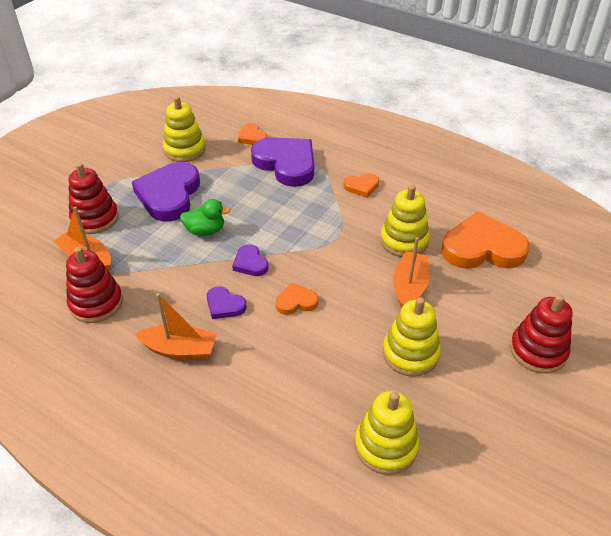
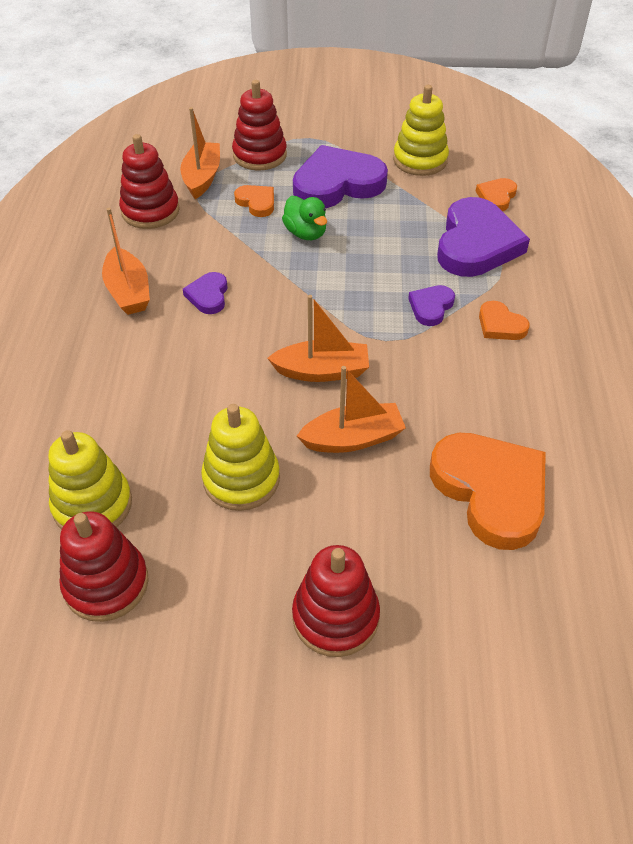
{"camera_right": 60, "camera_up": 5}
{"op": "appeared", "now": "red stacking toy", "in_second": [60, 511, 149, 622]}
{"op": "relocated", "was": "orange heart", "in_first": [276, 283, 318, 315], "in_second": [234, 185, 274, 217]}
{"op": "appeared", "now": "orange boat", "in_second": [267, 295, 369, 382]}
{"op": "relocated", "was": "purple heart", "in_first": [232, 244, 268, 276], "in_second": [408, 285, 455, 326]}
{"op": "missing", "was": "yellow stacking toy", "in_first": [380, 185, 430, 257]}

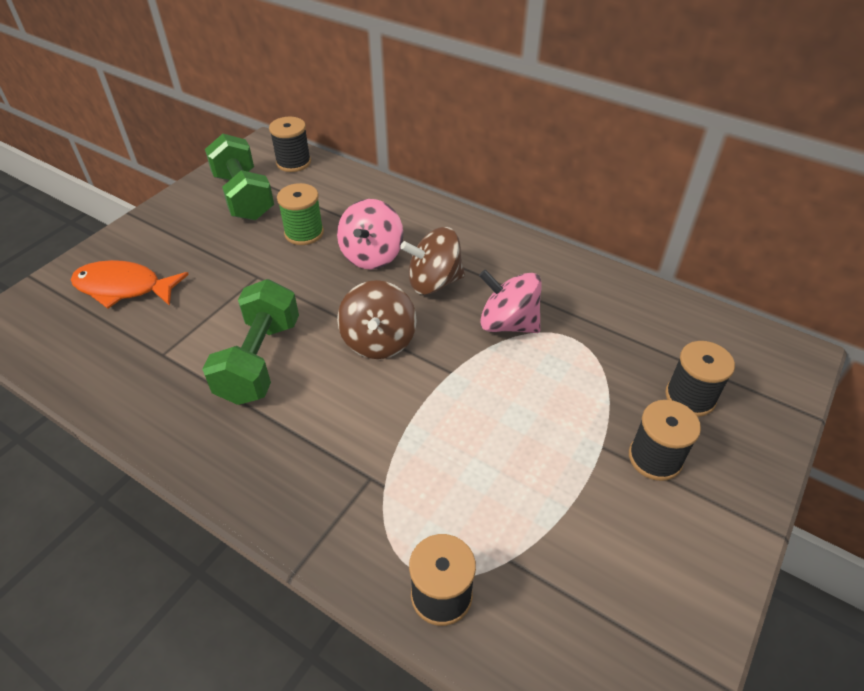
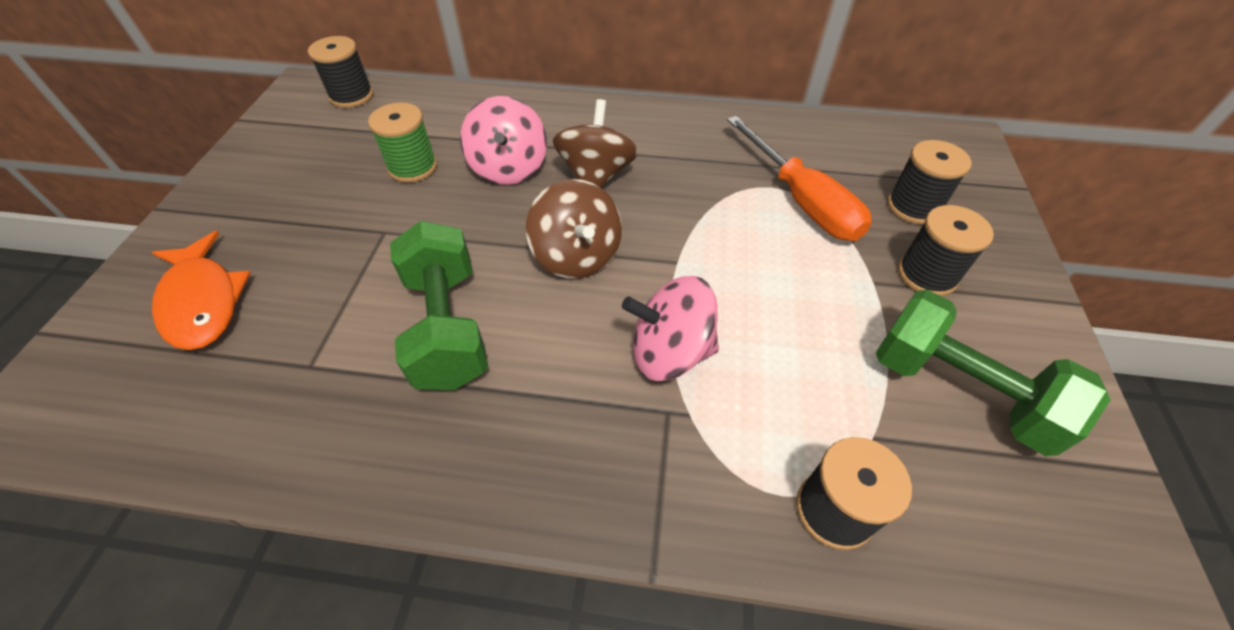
{"camera_right": -25, "camera_up": 5}
{"op": "spun", "was": "orange fish", "in_first": [71, 260, 189, 309], "in_second": [152, 231, 251, 350], "clockwise": -105}
{"op": "spun", "was": "brown spinning top", "in_first": [400, 227, 465, 295], "in_second": [553, 99, 638, 188], "clockwise": 135}
{"op": "relocated", "was": "pink spinning top", "in_first": [479, 270, 542, 333], "in_second": [622, 276, 719, 381]}
{"op": "appeared", "now": "orange screwdriver", "in_second": [727, 116, 872, 241]}
{"op": "relocated", "was": "green dumbbell", "in_first": [205, 134, 274, 220], "in_second": [876, 289, 1111, 456]}

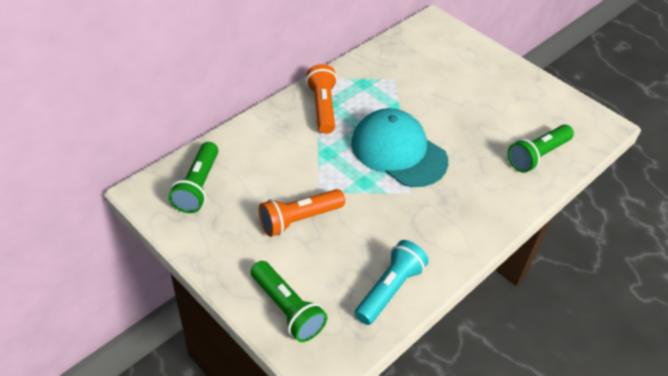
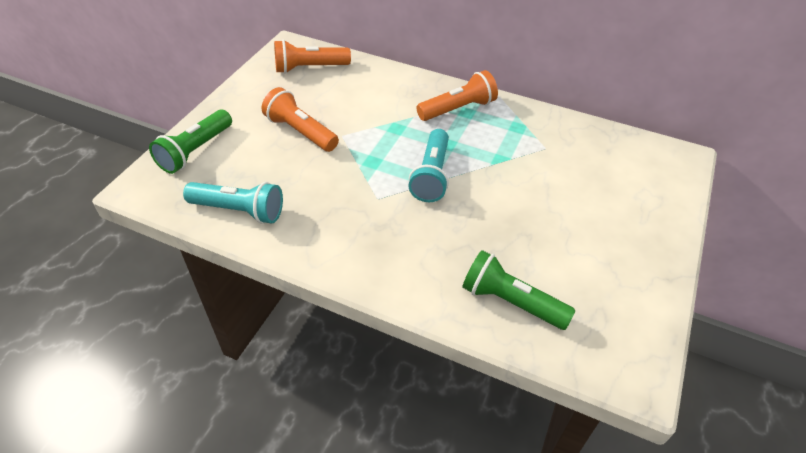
{"camera_right": 70, "camera_up": 0}
{"op": "colour", "was": "green flashlight", "now": "orange flashlight", "in_first": [169, 142, 218, 213], "in_second": [274, 40, 351, 74]}
{"op": "exchanged", "was": "turquoise cap", "now": "turquoise flashlight", "in_first": [351, 108, 448, 187], "in_second": [408, 129, 449, 202]}

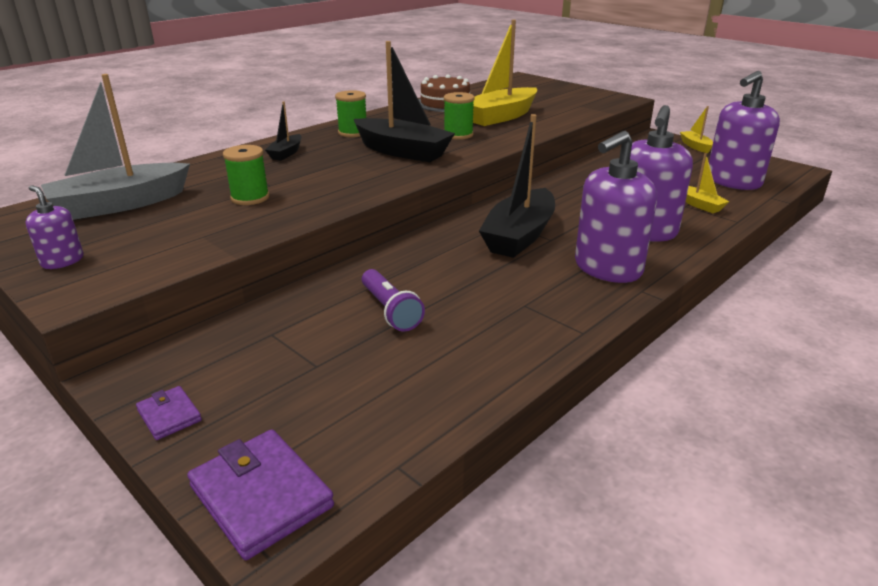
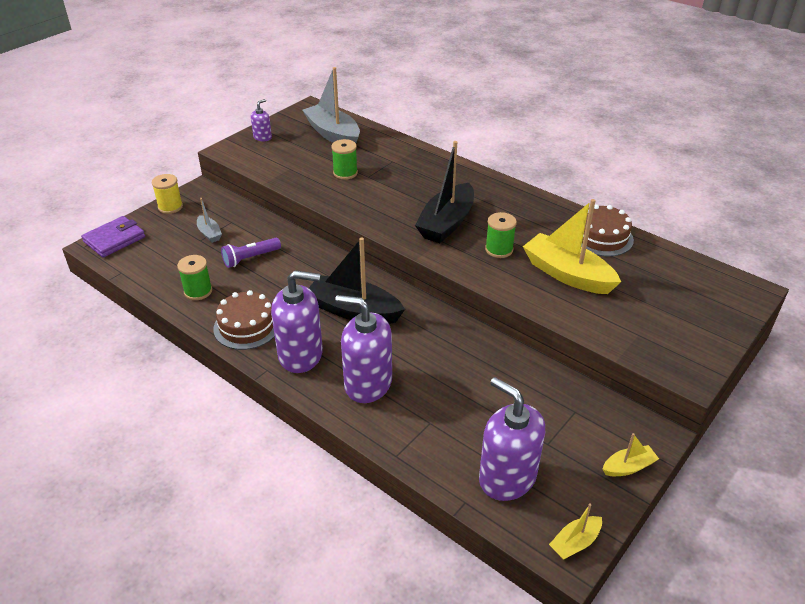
{"camera_right": 85, "camera_up": 10}
{"op": "exchanged", "was": "purple wallet", "now": "yellow spool", "in_first": [136, 386, 202, 440], "in_second": [151, 174, 183, 214]}
{"op": "relocated", "was": "green spool", "in_first": [335, 90, 366, 137], "in_second": [177, 255, 212, 300]}
{"op": "appeared", "now": "grey boat", "in_second": [197, 198, 222, 243]}
{"op": "appeared", "now": "brown cake", "in_second": [213, 290, 275, 350]}
{"op": "spun", "was": "purple soap dispenser", "in_first": [575, 131, 657, 283], "in_second": [271, 270, 323, 373], "clockwise": 135}
{"op": "relocated", "was": "yellow boat", "in_first": [686, 153, 730, 213], "in_second": [549, 503, 602, 560]}
{"op": "missing", "was": "black boat", "in_first": [265, 101, 302, 161]}

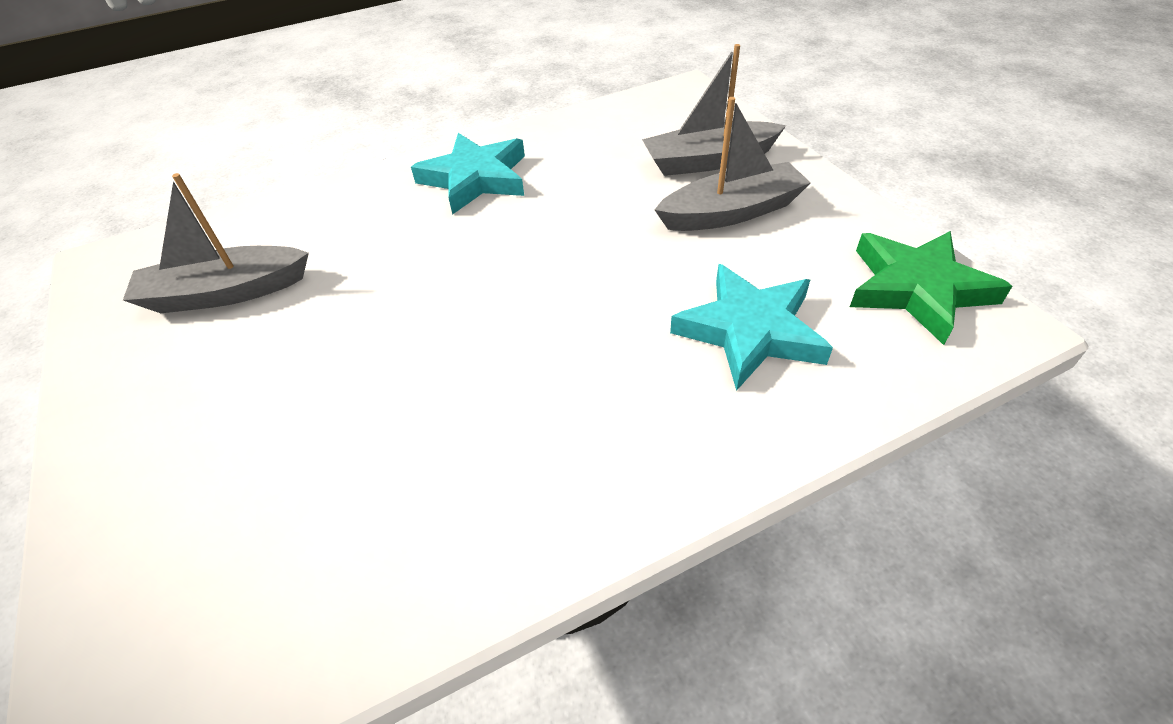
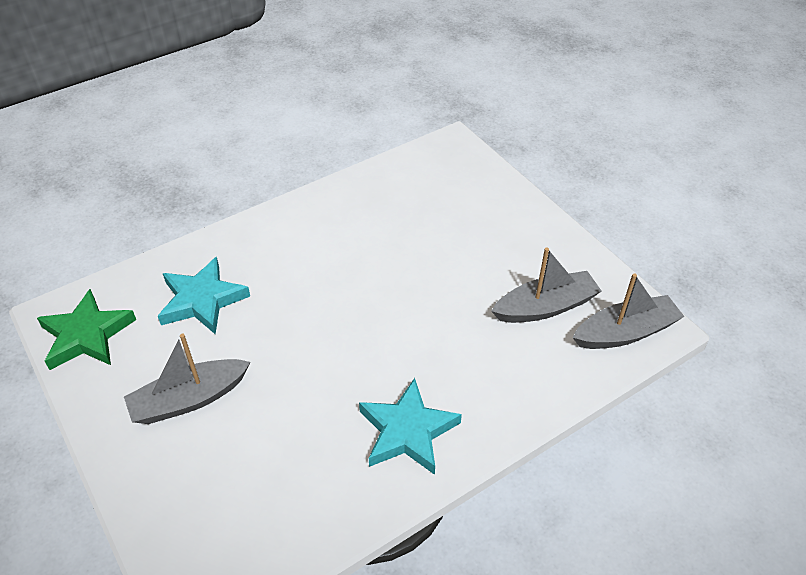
{"camera_right": 170, "camera_up": 0}
{"op": "relocated", "was": "grey boat", "in_first": [642, 44, 786, 176], "in_second": [573, 273, 685, 349]}

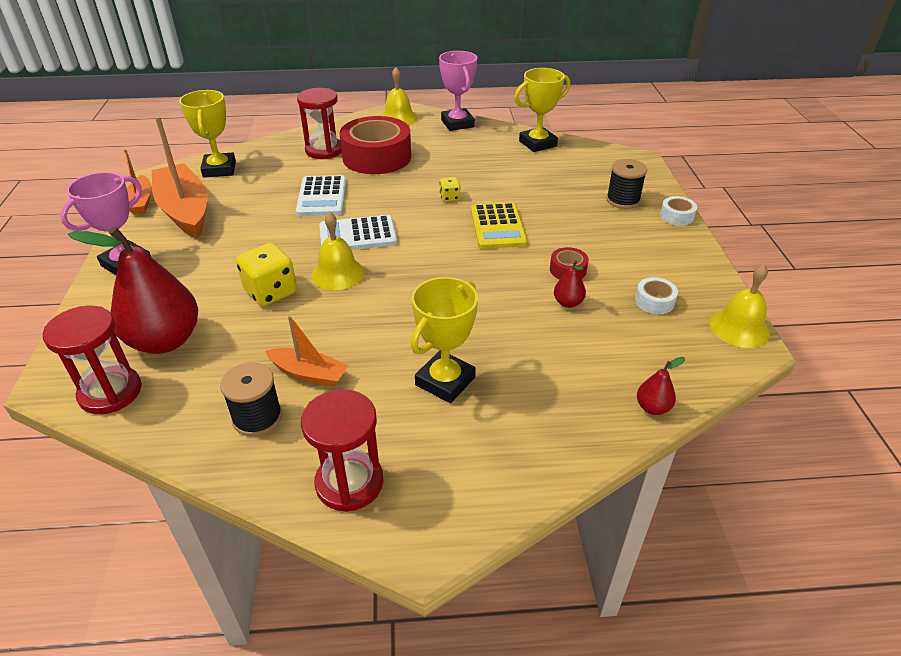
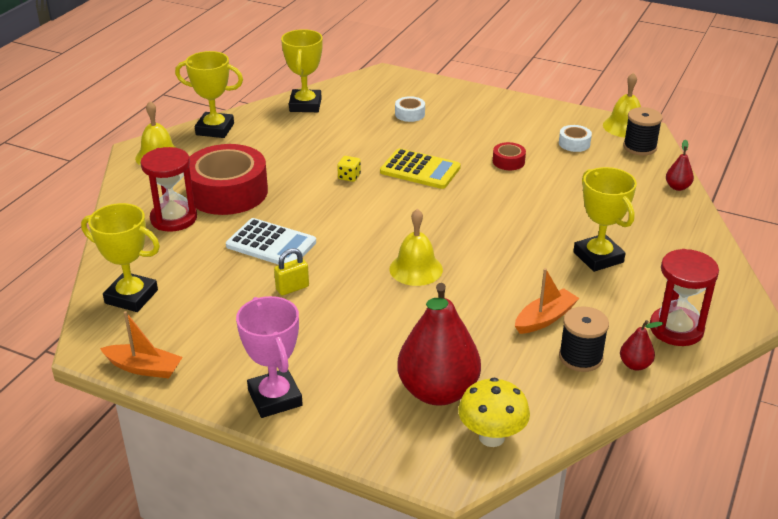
{"camera_right": -60, "camera_up": -5}
{"op": "colour", "was": "pink trophy", "now": "yellow trophy", "in_first": [439, 51, 477, 131], "in_second": [175, 51, 243, 138]}
{"op": "appeared", "now": "yellow padlock", "in_second": [274, 248, 309, 295]}
{"op": "relocated", "was": "white tape", "in_first": [660, 196, 697, 226], "in_second": [395, 96, 425, 122]}
{"op": "exchanged", "was": "red hourglass", "now": "yellow mushroom", "in_first": [43, 305, 142, 414], "in_second": [458, 378, 530, 447]}
{"op": "relocated", "was": "red pear", "in_first": [554, 260, 586, 308], "in_second": [620, 320, 663, 370]}
{"op": "relocated", "was": "black spool", "in_first": [606, 159, 647, 209], "in_second": [623, 107, 663, 156]}
{"op": "missing", "was": "orange boat", "in_first": [152, 116, 207, 239]}
{"op": "missing", "was": "yellow dice", "in_first": [236, 243, 297, 306]}
{"op": "missing", "was": "white calculator", "in_first": [319, 215, 397, 250]}

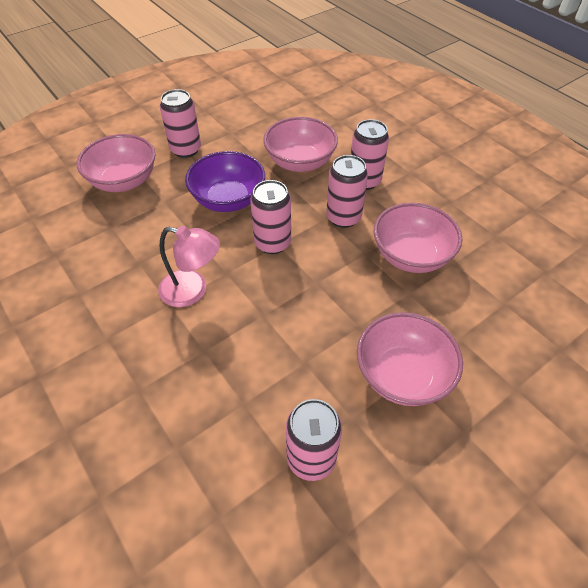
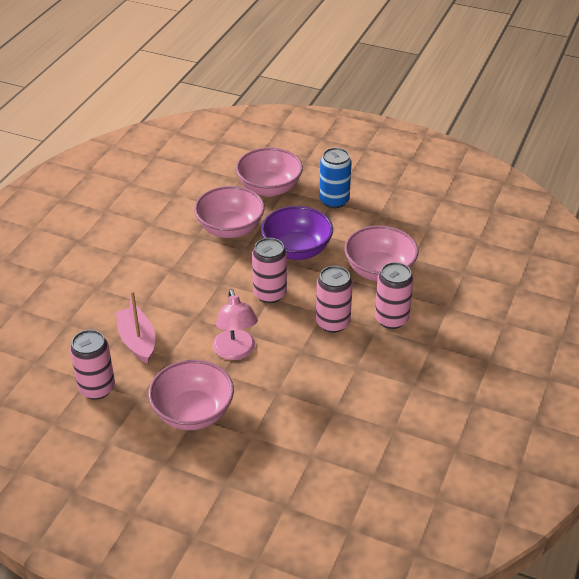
{"camera_right": 60, "camera_up": -10}
{"op": "appeared", "now": "pink boat", "in_second": [116, 291, 155, 364]}
{"op": "relocated", "was": "pink bowl", "in_first": [374, 203, 462, 273], "in_second": [194, 186, 265, 238]}
{"op": "relocated", "was": "pink lamp", "in_first": [158, 226, 220, 307], "in_second": [213, 289, 258, 360]}
{"op": "colour", "was": "pink can", "now": "blue can", "in_first": [160, 89, 201, 158], "in_second": [319, 148, 351, 208]}

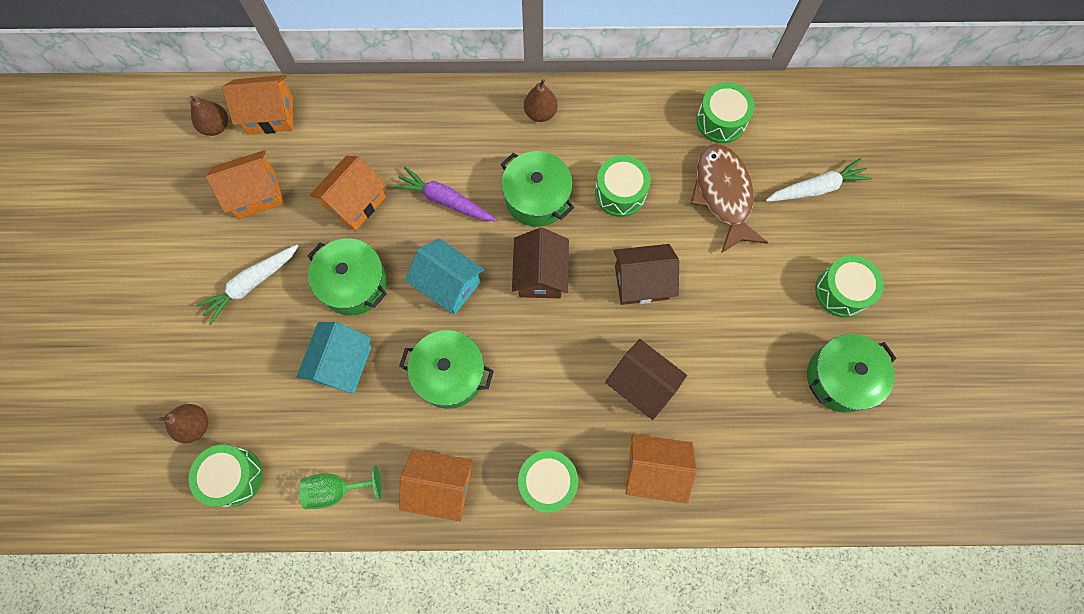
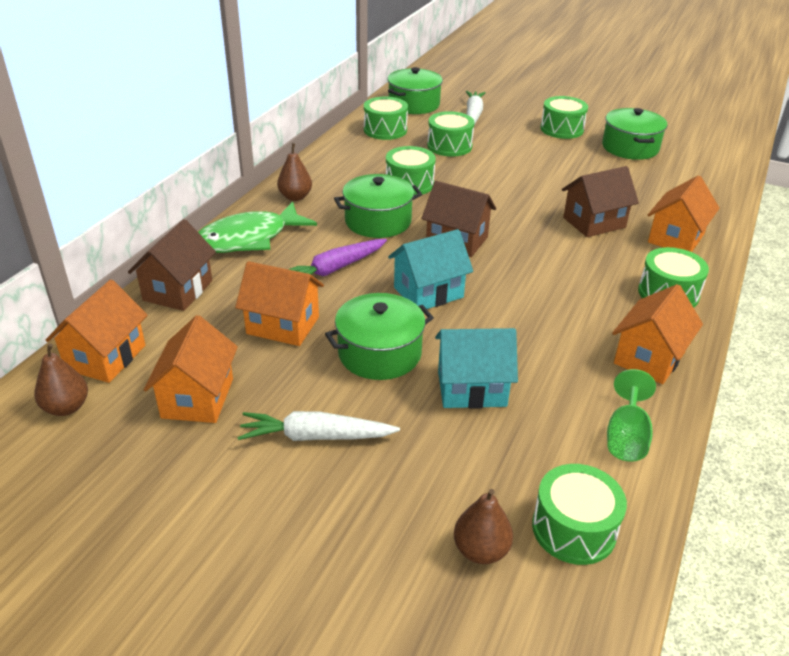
{"camera_right": -65, "camera_up": -35}
{"op": "relocated", "was": "brown house", "in_first": [614, 244, 679, 305], "in_second": [128, 219, 216, 311]}
{"op": "appeared", "now": "green fish", "in_second": [198, 202, 317, 253]}
{"op": "spun", "was": "orange house", "in_first": [310, 156, 386, 231], "in_second": [235, 261, 324, 346], "clockwise": -45}
{"op": "spun", "was": "white carrot", "in_first": [195, 245, 298, 325], "in_second": [238, 411, 400, 441], "clockwise": 105}
{"op": "relocated", "was": "green pot", "in_first": [399, 330, 494, 409], "in_second": [388, 67, 443, 114]}
{"op": "exchanged", "was": "brown fish", "now": "green drum", "in_first": [690, 144, 768, 253], "in_second": [427, 111, 474, 157]}
{"op": "spun", "was": "turquoise house", "in_first": [297, 322, 371, 394], "in_second": [435, 328, 518, 409], "clockwise": -45}

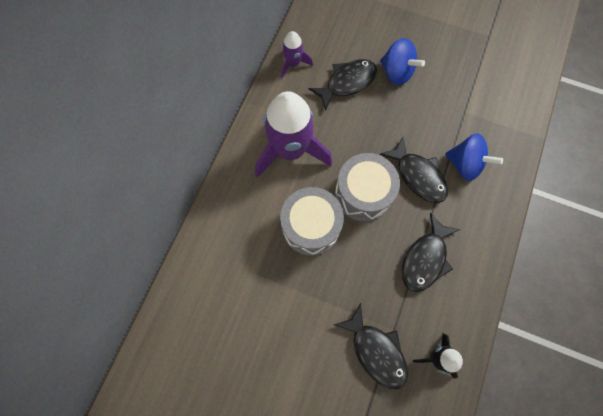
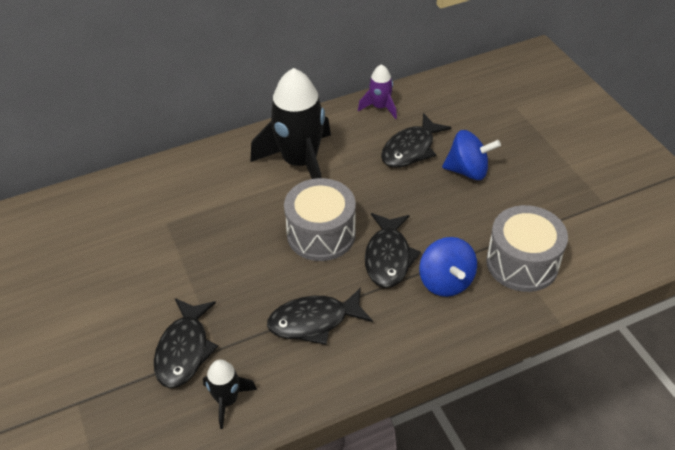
{"camera_right": 45, "camera_up": -25}
{"op": "colour", "was": "purple rocket", "now": "black rocket", "in_first": [255, 91, 332, 178], "in_second": [250, 68, 331, 179]}
{"op": "spun", "was": "black fish", "in_first": [309, 59, 377, 111], "in_second": [381, 113, 452, 168], "clockwise": 120}
{"op": "spun", "was": "blue spinning top", "in_first": [380, 38, 425, 85], "in_second": [442, 130, 501, 180], "clockwise": -75}
{"op": "relocated", "was": "grey drum", "in_first": [280, 187, 344, 256], "in_second": [486, 205, 568, 292]}

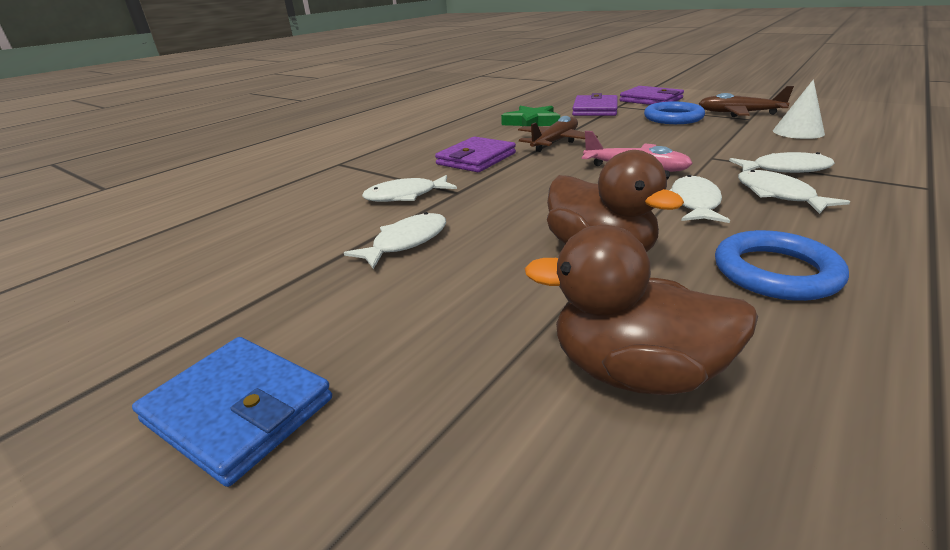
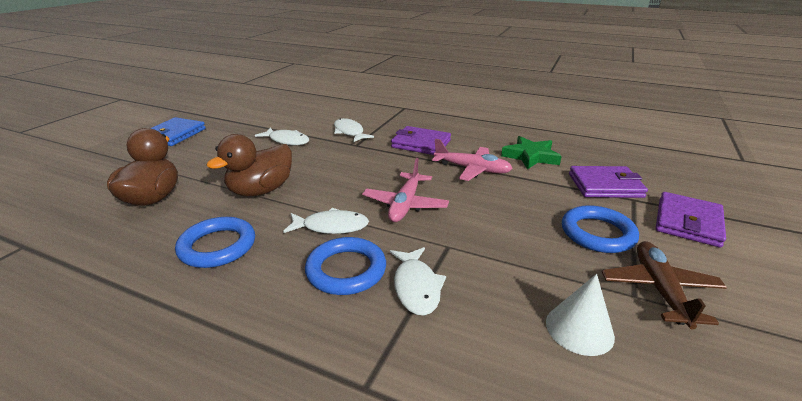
{"camera_right": 75, "camera_up": 0}
{"op": "exchanged", "was": "white fish", "now": "blue ring", "in_first": [738, 170, 850, 214], "in_second": [305, 237, 386, 295]}
{"op": "colour", "was": "brown plane", "now": "pink plane", "in_first": [518, 116, 598, 152], "in_second": [432, 139, 513, 181]}

